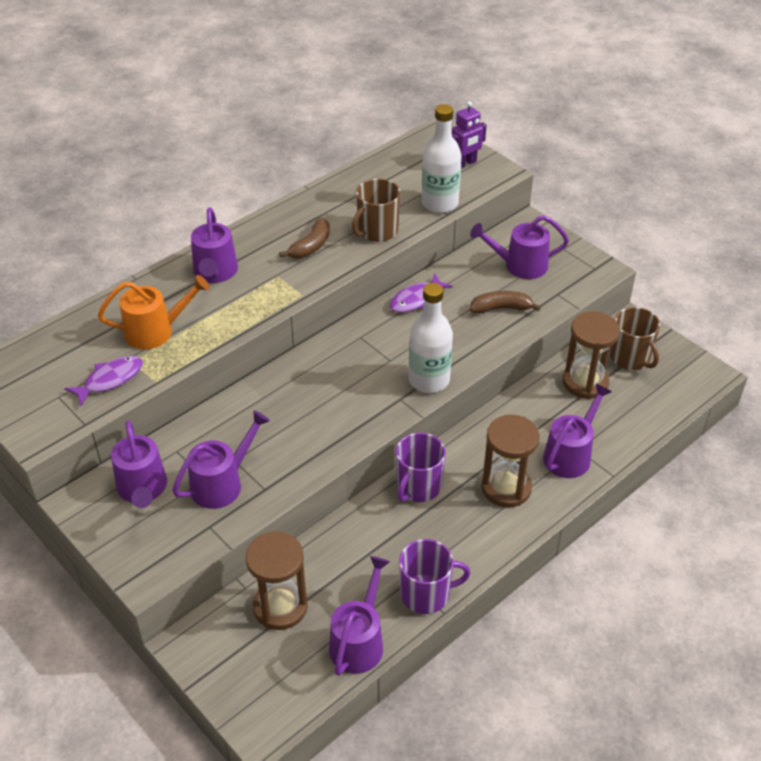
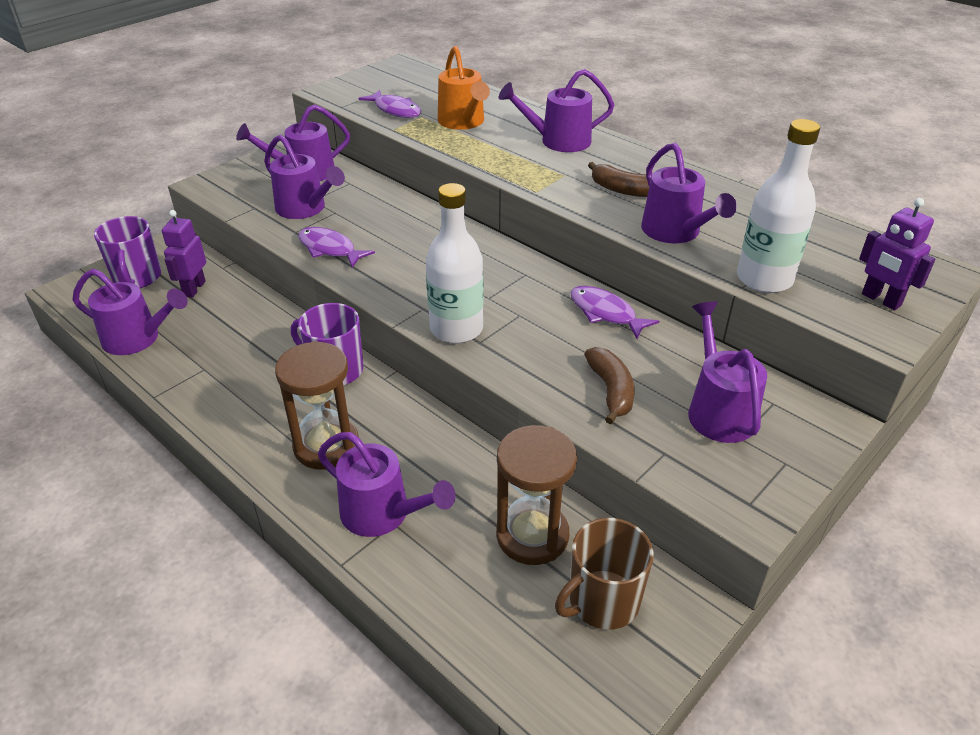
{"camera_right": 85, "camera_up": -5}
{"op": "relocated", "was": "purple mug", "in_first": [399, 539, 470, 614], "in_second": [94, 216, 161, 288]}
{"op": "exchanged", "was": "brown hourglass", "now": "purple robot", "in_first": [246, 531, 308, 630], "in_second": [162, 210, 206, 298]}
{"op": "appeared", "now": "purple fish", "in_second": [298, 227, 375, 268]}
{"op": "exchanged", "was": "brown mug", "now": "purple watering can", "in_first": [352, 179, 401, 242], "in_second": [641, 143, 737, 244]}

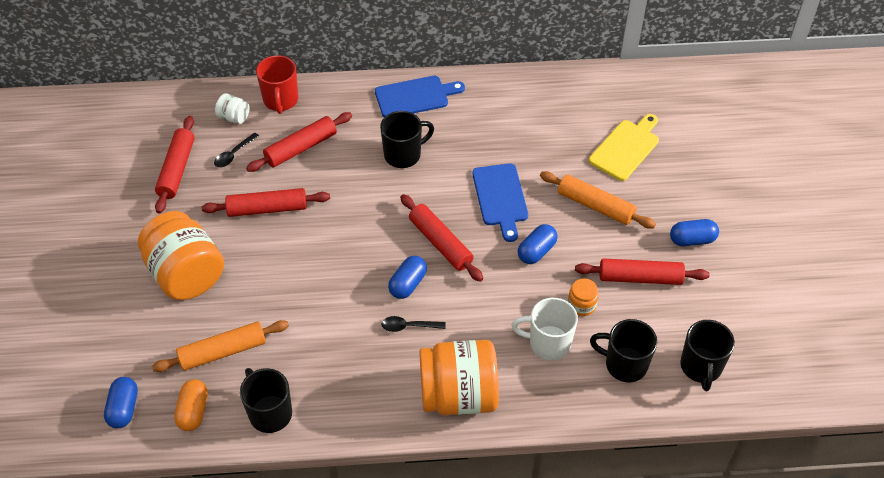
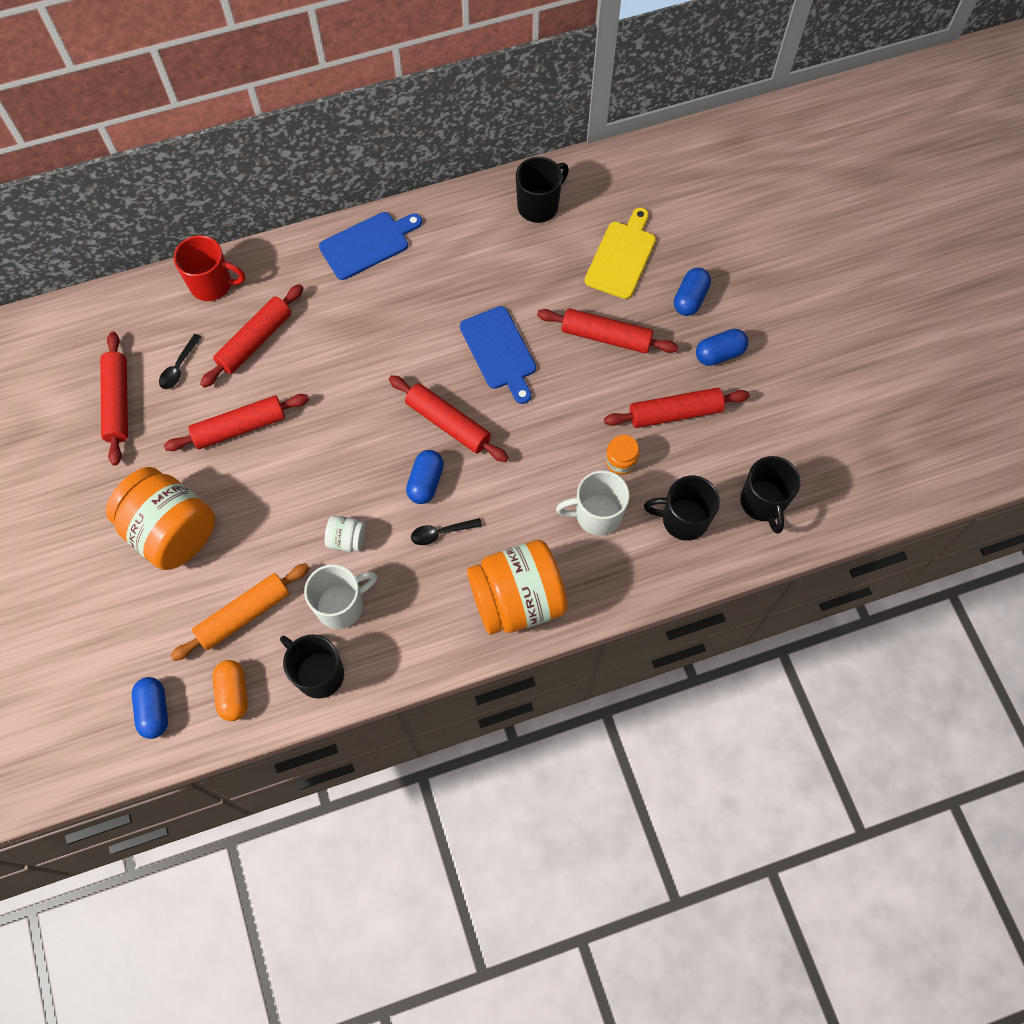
{"camera_right": -15, "camera_up": 15}
{"op": "spun", "was": "red mug", "in_first": [256, 55, 298, 114], "in_second": [174, 235, 245, 301], "clockwise": -60}
{"op": "appeared", "now": "white mug", "in_second": [304, 564, 377, 629]}
{"op": "relocated", "was": "white jar", "in_first": [215, 93, 250, 124], "in_second": [325, 515, 365, 552]}
{"op": "relocated", "was": "black mug", "in_first": [380, 111, 434, 168], "in_second": [516, 157, 569, 223]}
{"op": "colour", "was": "orange rolling pin", "now": "red rolling pin", "in_first": [540, 171, 656, 229], "in_second": [537, 308, 678, 354]}
{"op": "relocated", "was": "blue capsule", "in_first": [518, 224, 558, 264], "in_second": [674, 268, 711, 316]}

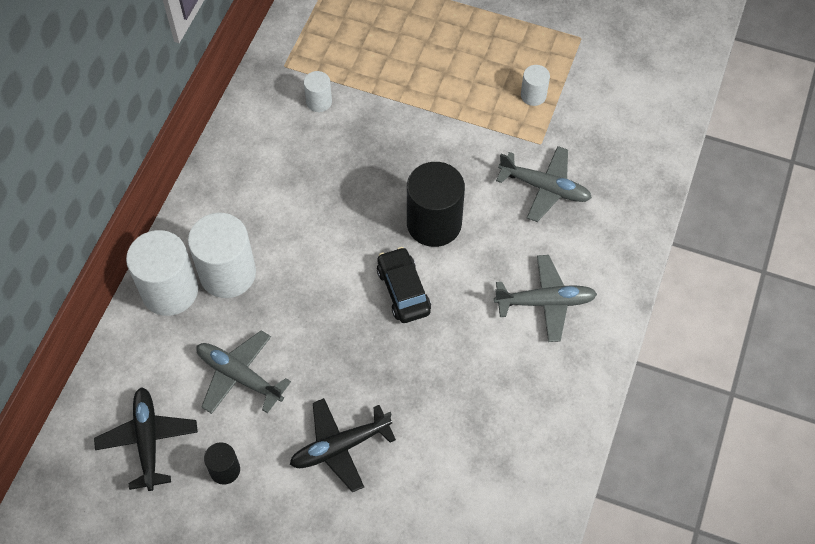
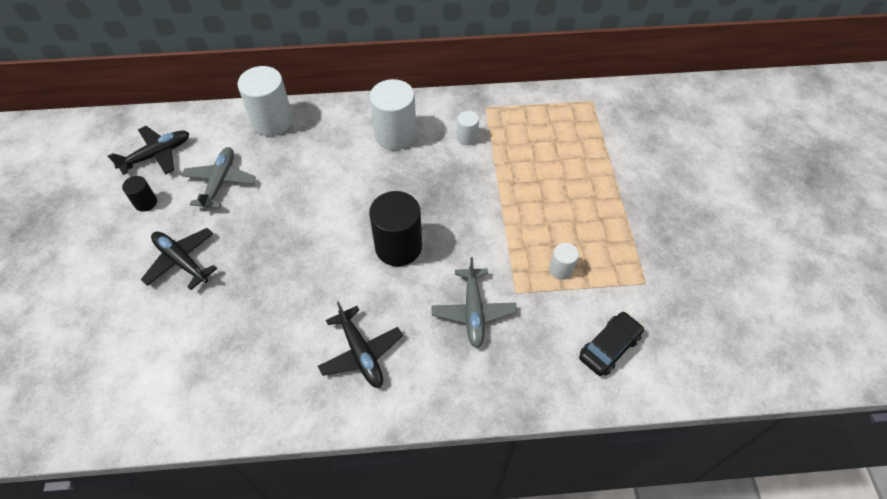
{"camera_right": 65, "camera_up": -5}
{"op": "colour", "was": "grey plane", "now": "black plane", "in_first": [494, 255, 597, 342], "in_second": [318, 301, 403, 388]}
{"op": "relocated", "was": "white cylinder", "in_first": [188, 213, 256, 298], "in_second": [370, 79, 417, 150]}
{"op": "relocated", "was": "black car", "in_first": [377, 247, 431, 323], "in_second": [579, 312, 644, 376]}

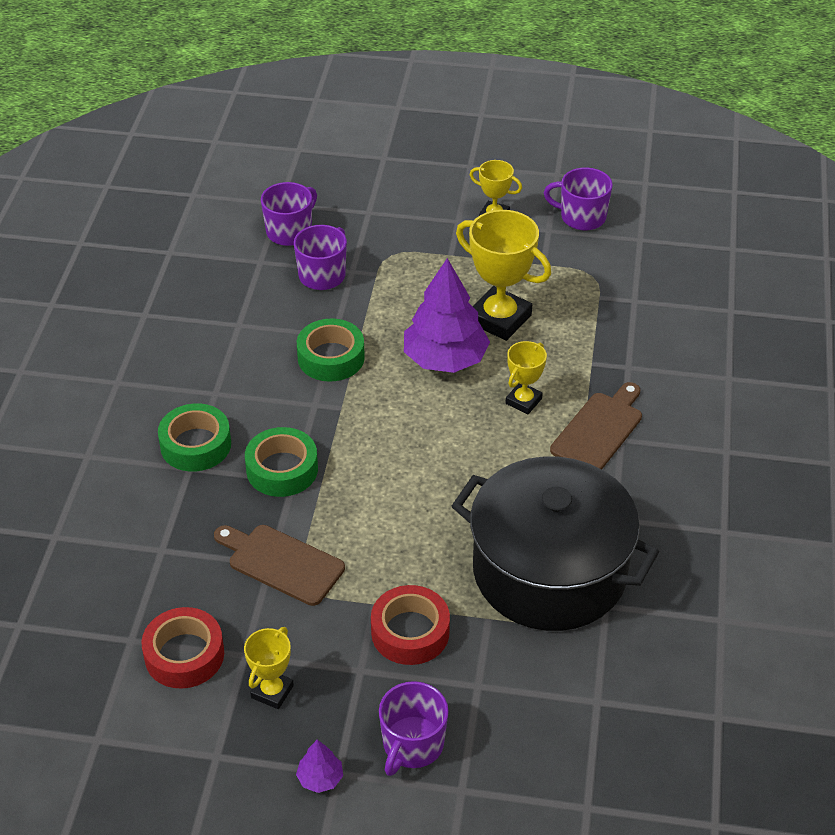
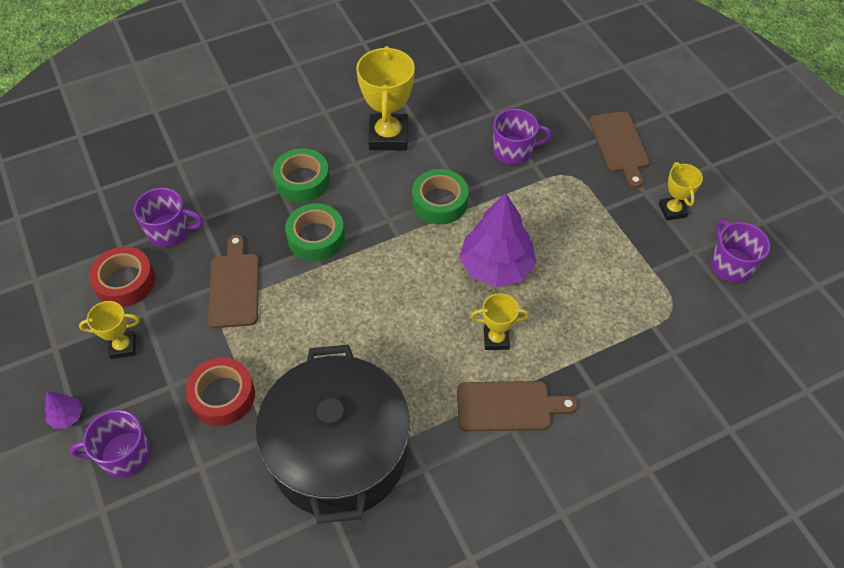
{"camera_right": 55, "camera_up": 10}
{"op": "relocated", "was": "purple mug", "in_first": [261, 182, 317, 246], "in_second": [134, 188, 203, 247]}
{"op": "relocated", "was": "yellow trophy", "in_first": [456, 210, 551, 341], "in_second": [356, 46, 415, 150]}
{"op": "appeared", "now": "brown cutting board", "in_second": [589, 112, 650, 188]}

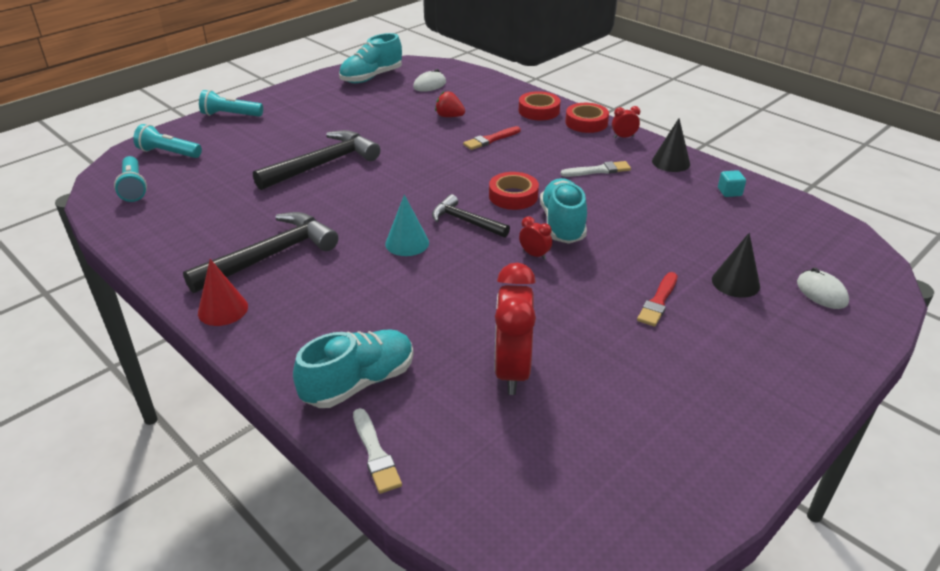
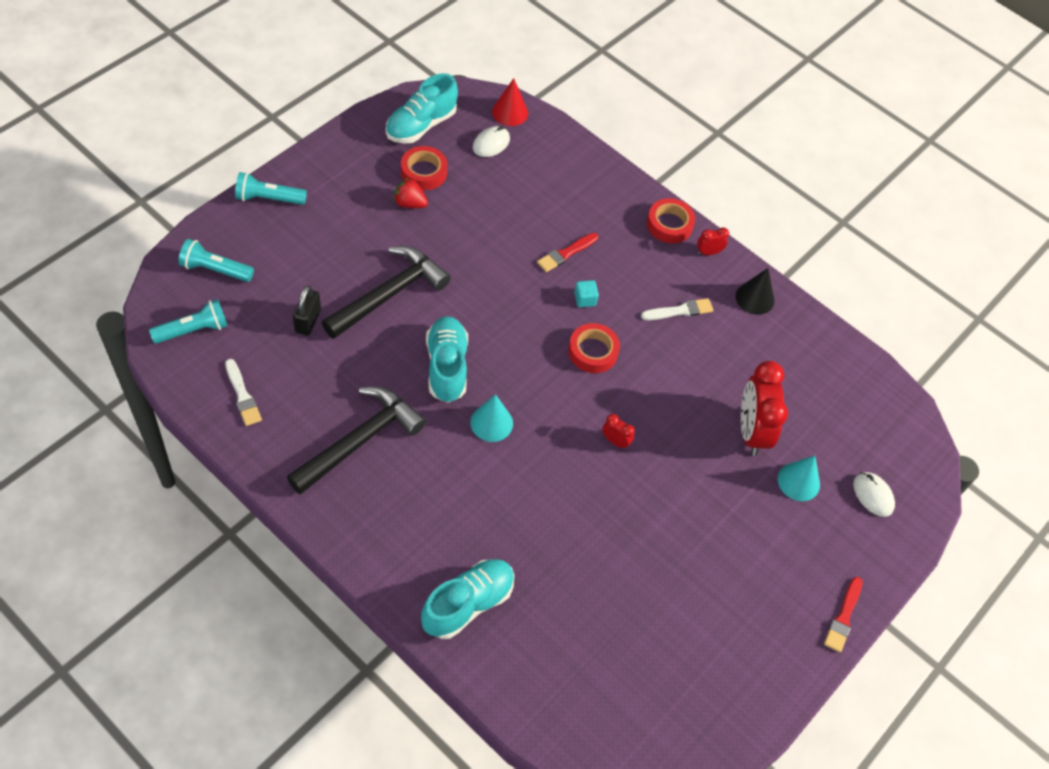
{"camera_right": -10, "camera_up": 20}
{"op": "spun", "was": "turquoise flashlight", "in_first": [114, 156, 147, 202], "in_second": [149, 299, 228, 344], "clockwise": -90}
{"op": "relocated", "was": "white brush", "in_first": [353, 408, 402, 494], "in_second": [225, 359, 262, 426]}
{"op": "appeared", "now": "black padlock", "in_second": [293, 285, 321, 336]}
{"op": "relocated", "was": "red strawberry", "in_first": [435, 91, 465, 117], "in_second": [394, 178, 428, 208]}
{"op": "relocated", "was": "red tape", "in_first": [519, 91, 560, 121], "in_second": [401, 146, 448, 190]}
{"op": "relocated", "was": "turquoise shoe", "in_first": [540, 178, 587, 244], "in_second": [426, 316, 468, 403]}
{"op": "relocated", "was": "red cone", "in_first": [198, 259, 248, 326], "in_second": [492, 78, 528, 126]}
{"op": "relocated", "was": "turquoise cube", "in_first": [718, 170, 746, 197], "in_second": [574, 280, 599, 307]}
{"op": "relocated", "was": "red clock", "in_first": [494, 263, 536, 395], "in_second": [741, 361, 788, 456]}
{"op": "colour", "was": "black cone", "now": "turquoise cone", "in_first": [712, 233, 760, 298], "in_second": [778, 456, 820, 501]}
{"op": "relocated", "was": "red brush", "in_first": [637, 272, 678, 327], "in_second": [824, 577, 862, 652]}
{"op": "missing", "was": "black hammer", "in_first": [432, 194, 510, 237]}

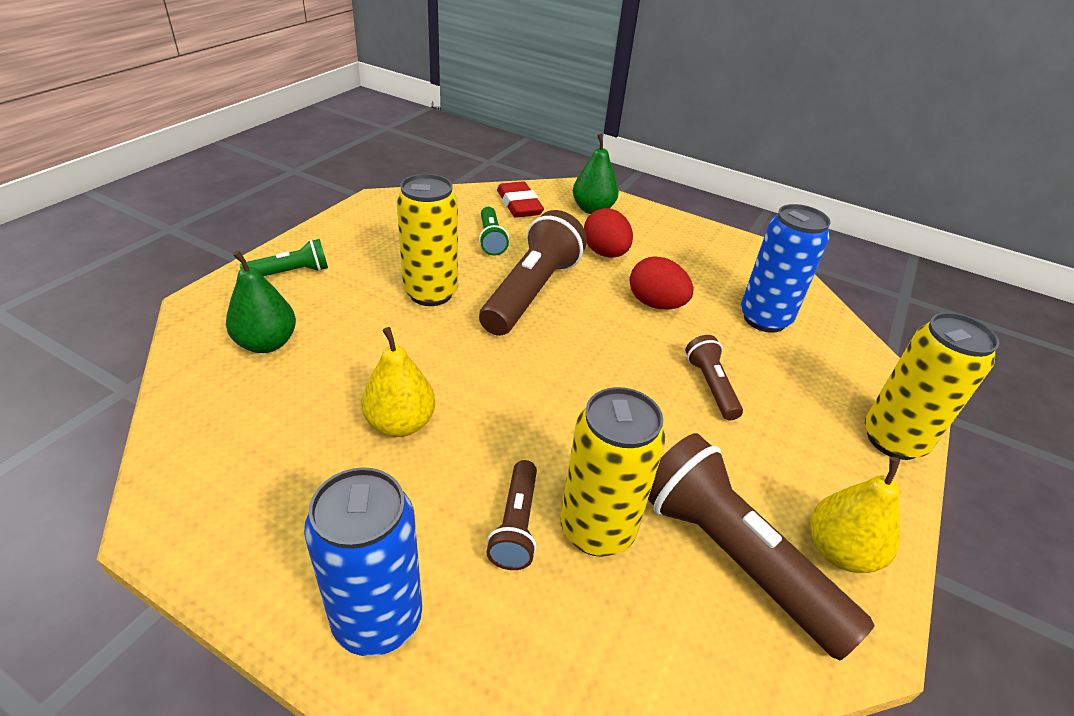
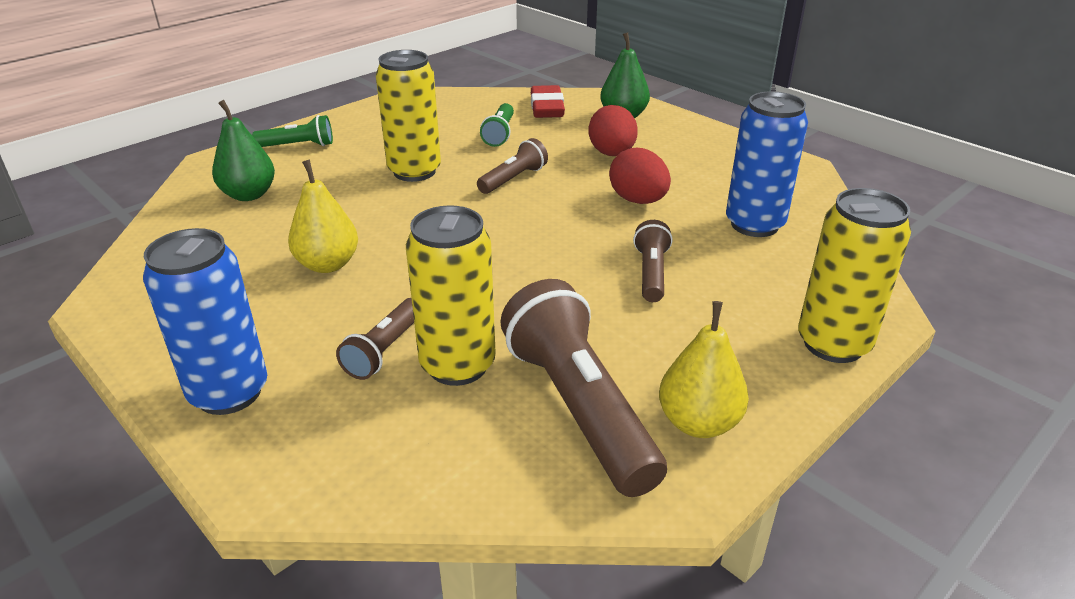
{"camera_right": 20, "camera_up": -5}
{"op": "size", "was": "brown flashlight", "in_first": [479, 210, 587, 336], "in_second": [477, 138, 548, 194], "ratio": 0.51}

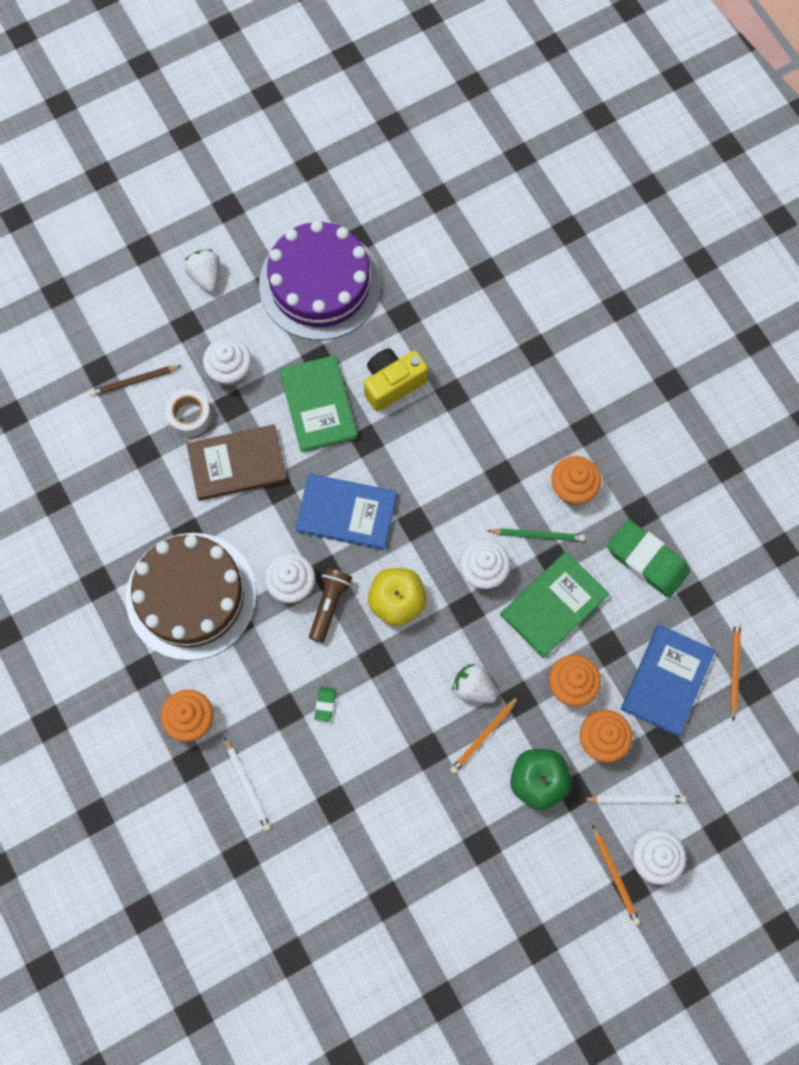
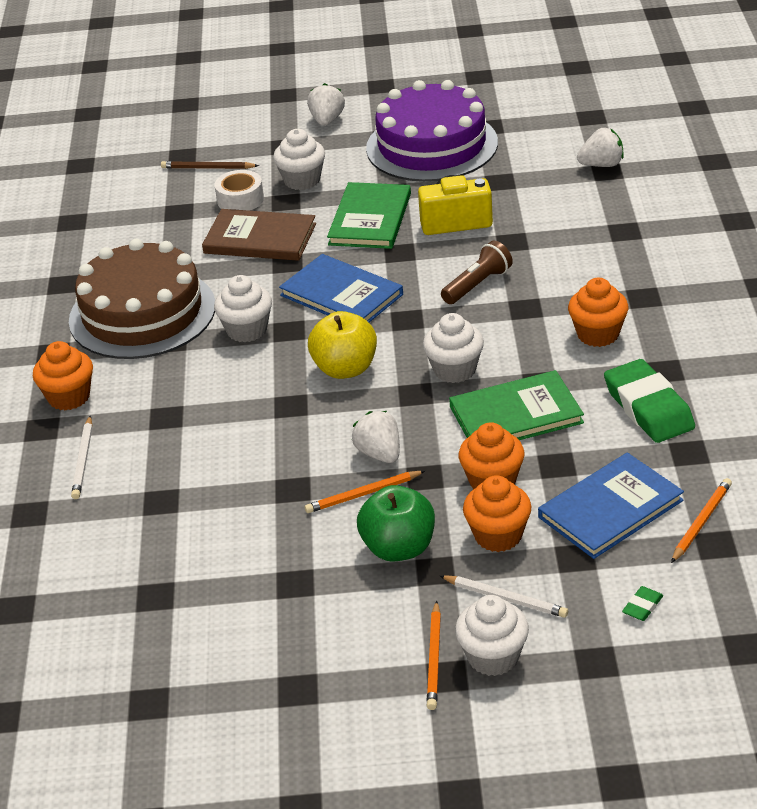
{"camera_right": 30, "camera_up": -35}
{"op": "relocated", "was": "brown flashlight", "in_first": [309, 568, 352, 643], "in_second": [441, 241, 513, 304]}
{"op": "appeared", "now": "white strawberry", "in_second": [577, 128, 624, 167]}
{"op": "relocated", "was": "green eraser", "in_first": [315, 687, 336, 722], "in_second": [622, 586, 663, 621]}
{"op": "missing", "was": "green pencil", "in_first": [488, 528, 585, 541]}

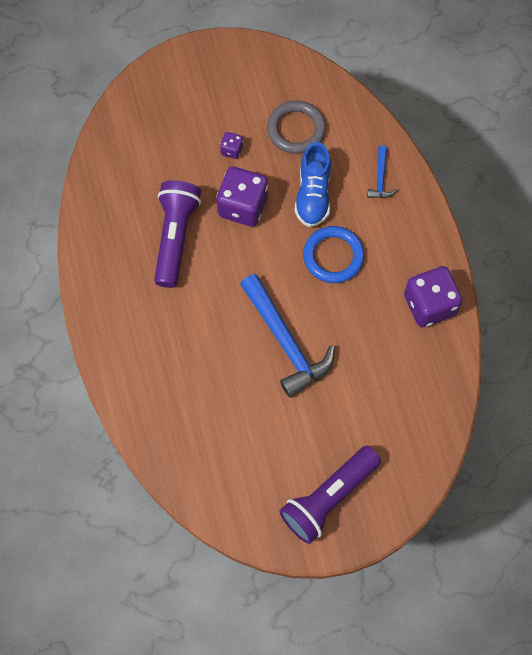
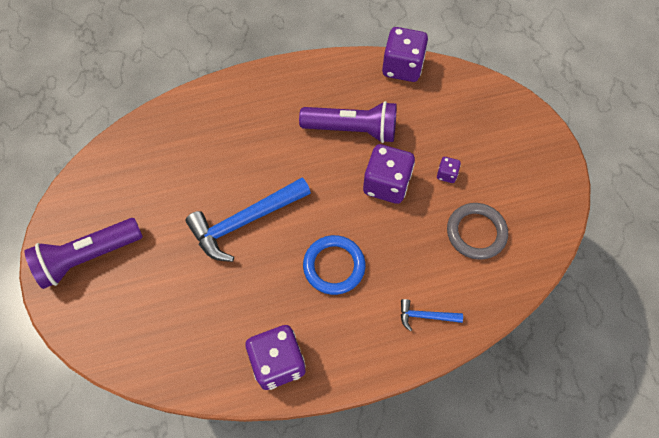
{"camera_right": 90, "camera_up": -5}
{"op": "spun", "was": "purple flashlight", "in_first": [279, 446, 381, 544], "in_second": [24, 218, 143, 289], "clockwise": -75}
{"op": "appeared", "now": "purple dice", "in_second": [382, 27, 428, 82]}
{"op": "missing", "was": "blue shoe", "in_first": [294, 142, 331, 227]}

